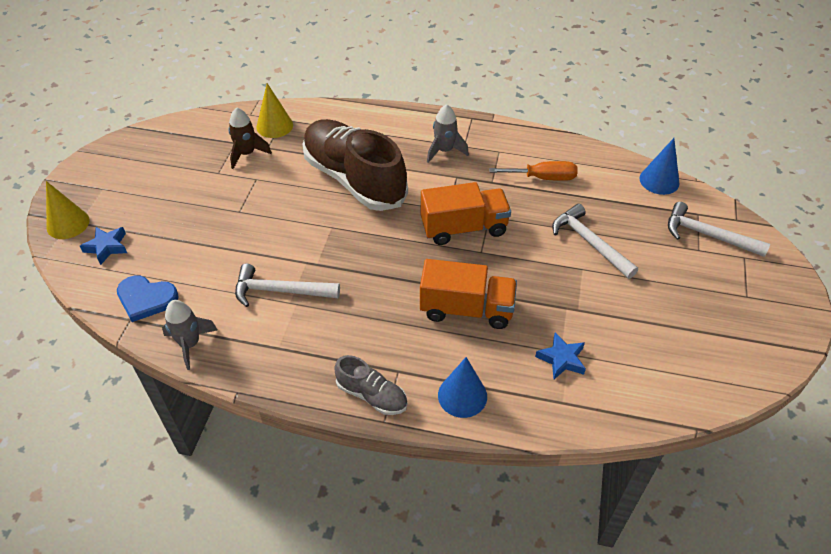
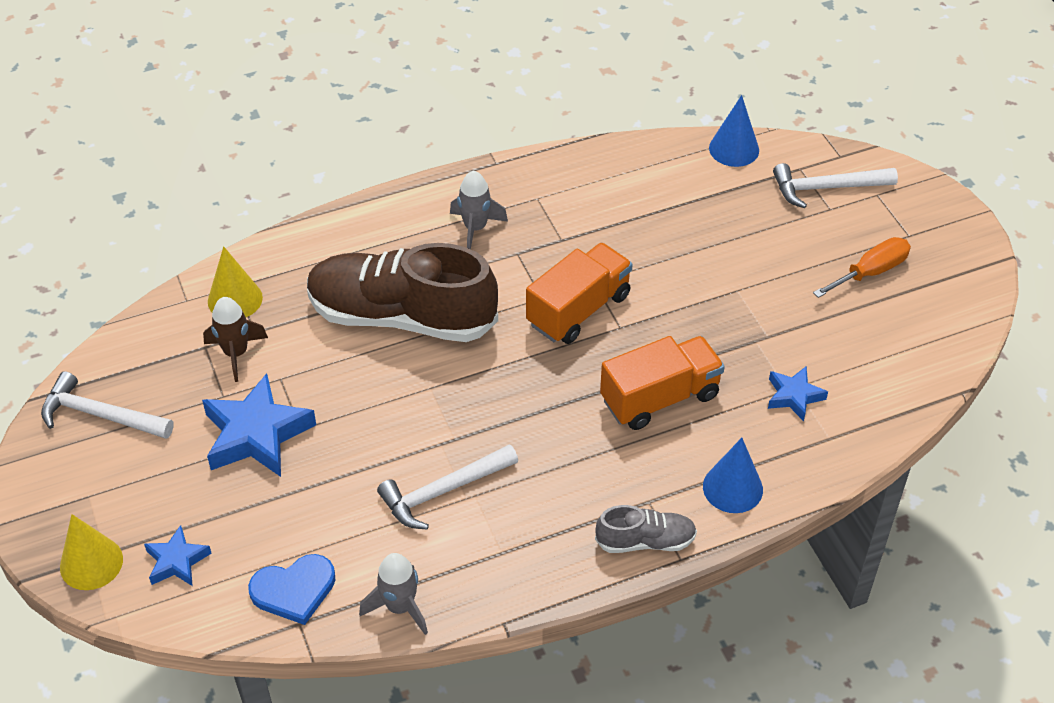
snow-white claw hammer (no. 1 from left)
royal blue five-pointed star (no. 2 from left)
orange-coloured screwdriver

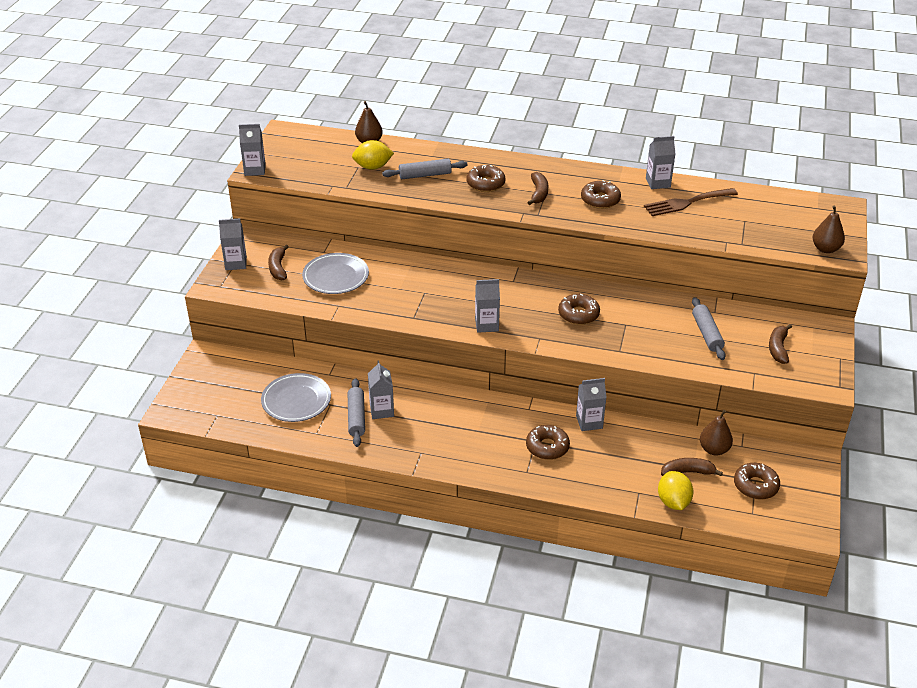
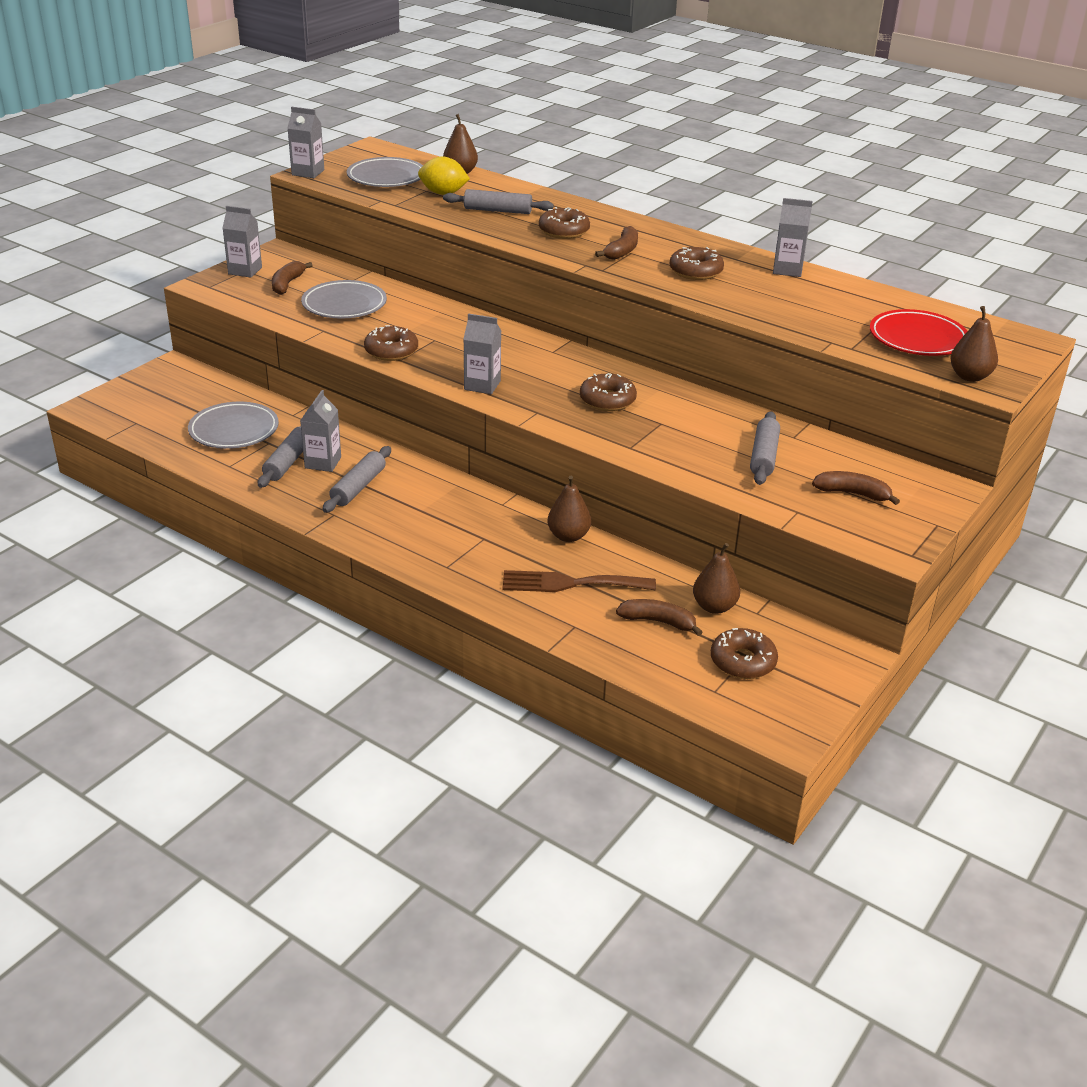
gray dough roller (no. 2 from left)
gray flat dish (no. 3 from left)
brown donut (no. 1 from left)
brown fork
brown toy pear (no. 2 from left)
brown toy banana (no. 4 from left)
scarlet flat dish
yellow toy lemon (no. 2 from left in the first image)

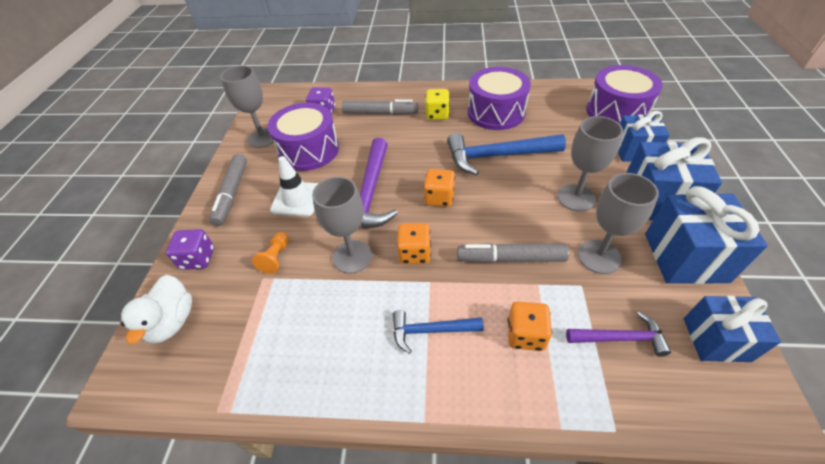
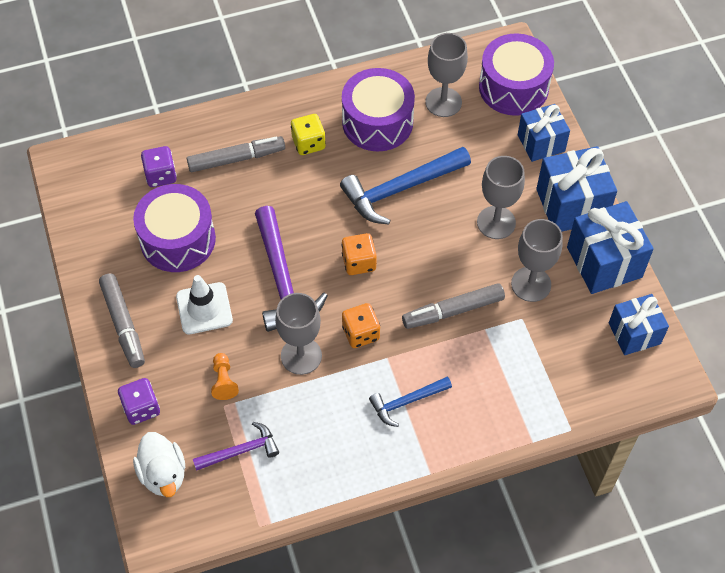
violet claw hammer (no. 1 from left)
gray chalice (no. 2 from left)
orange-coloured die (no. 3 from left in the first image)

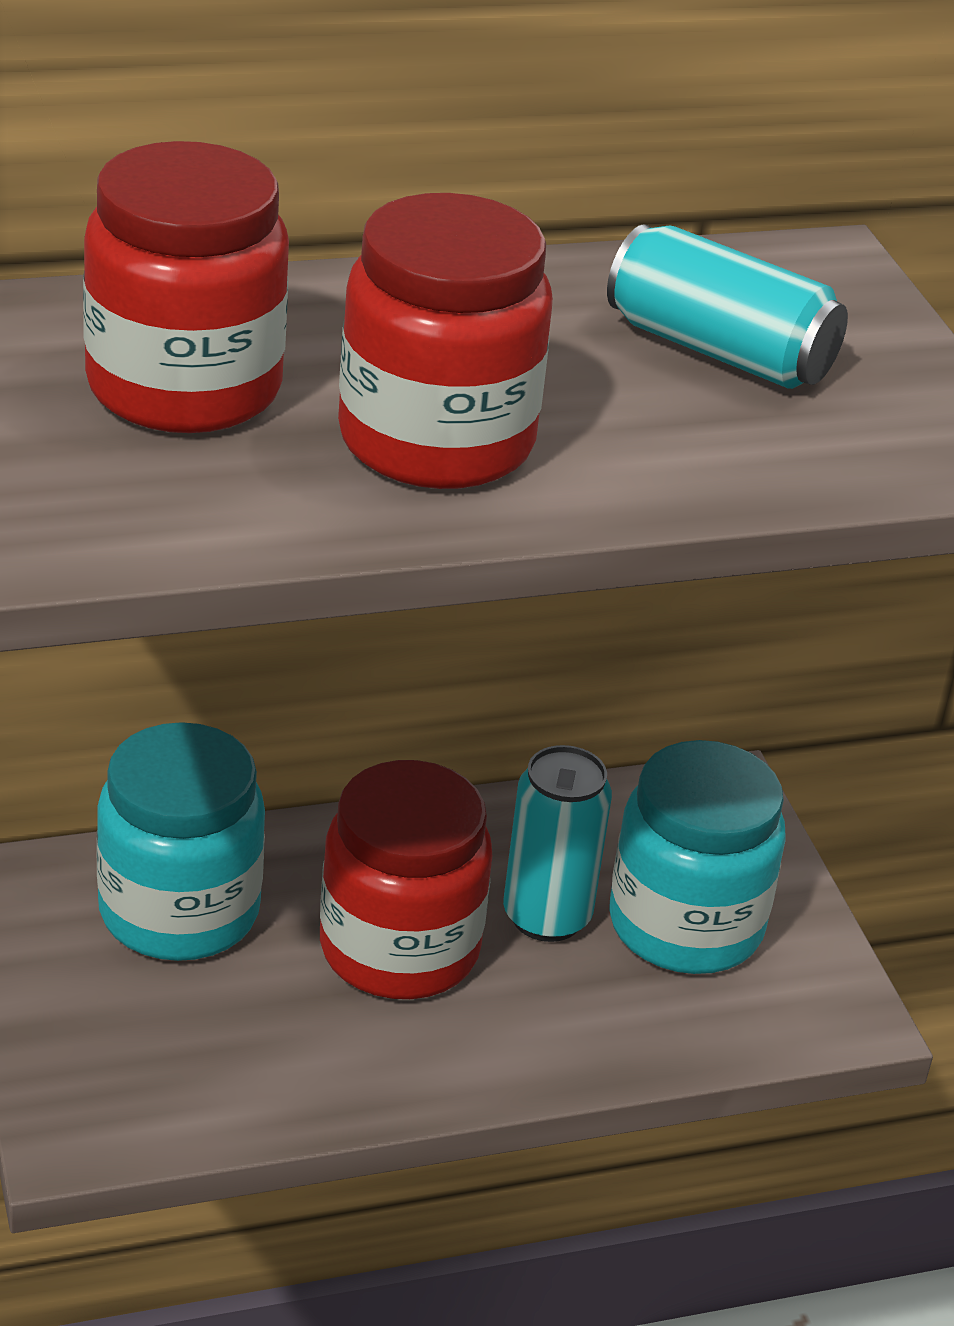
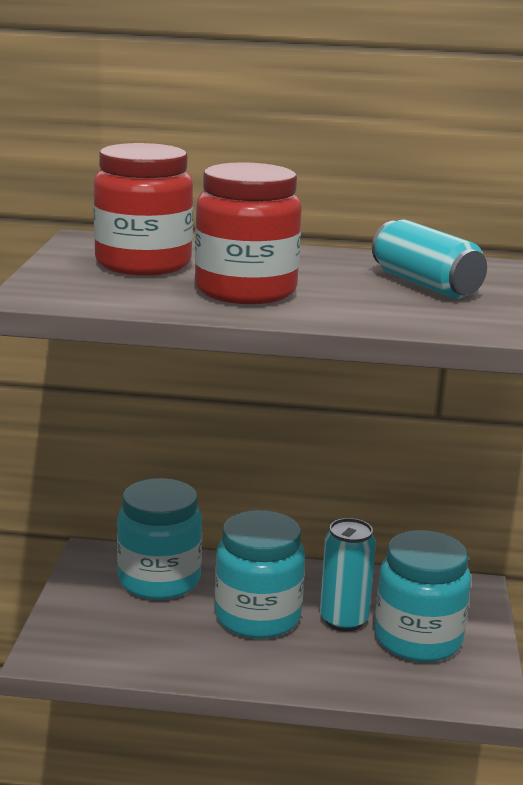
teal jar (no. 2 from left)

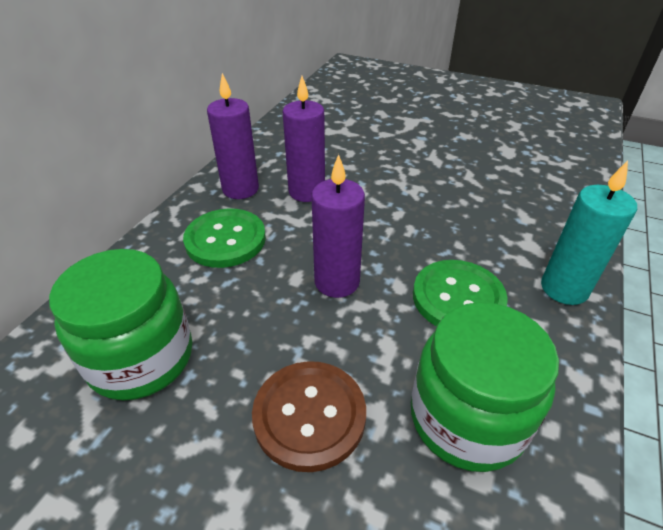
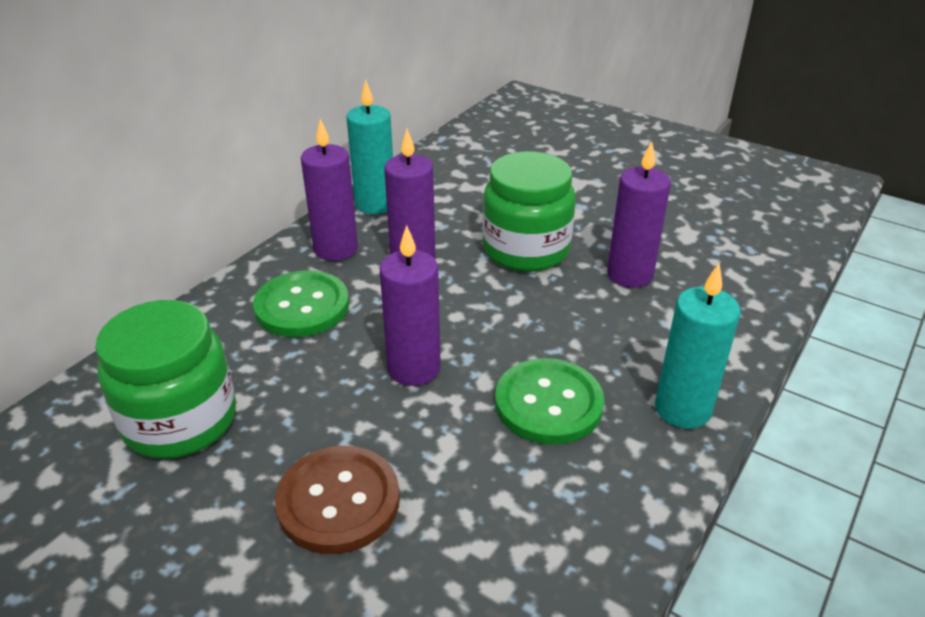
teal wax candle (no. 1 from left)
leaf-green jar (no. 2 from left)
violet wax candle (no. 4 from left)

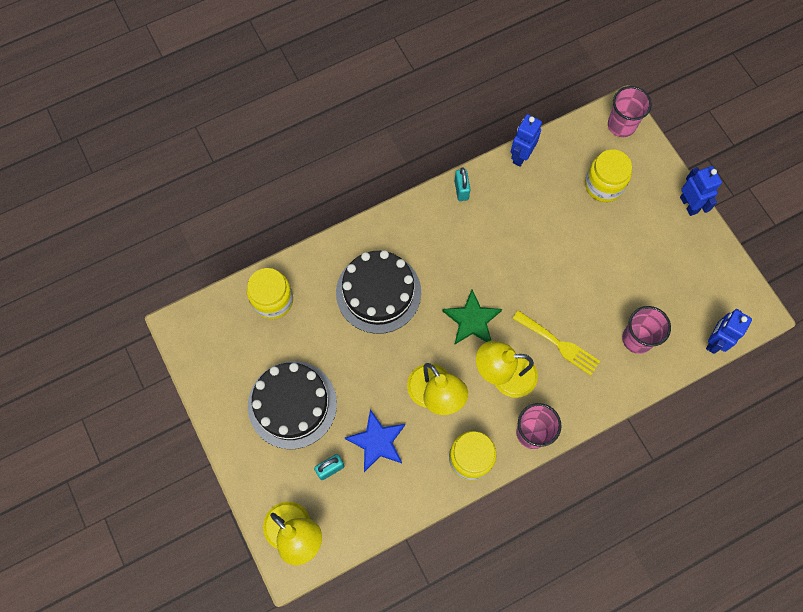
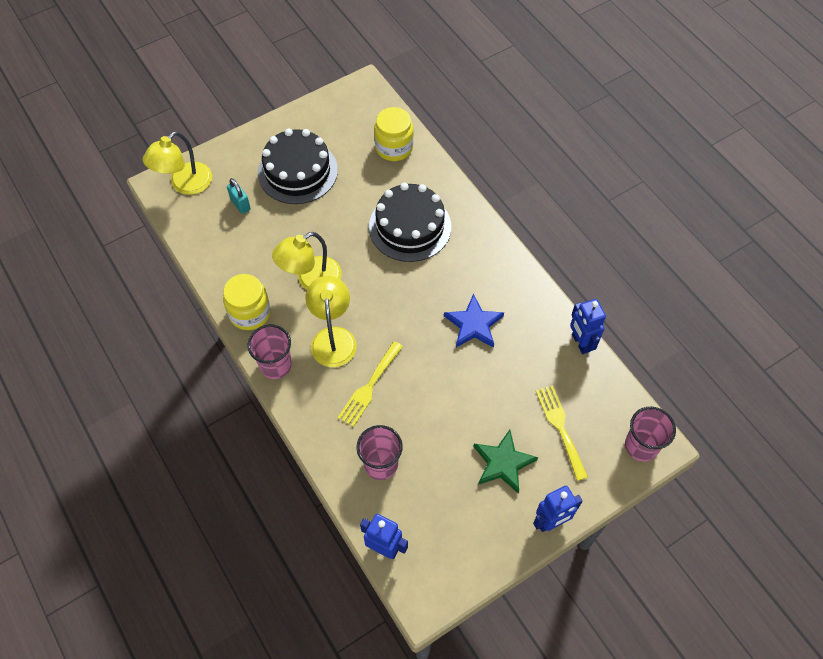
royal blue five-pointed star
leaf-green five-pointed star
yellow fork (no. 2 from left)
royal blue toy robot (no. 3 from left)
teal lock (no. 2 from left in the first image)

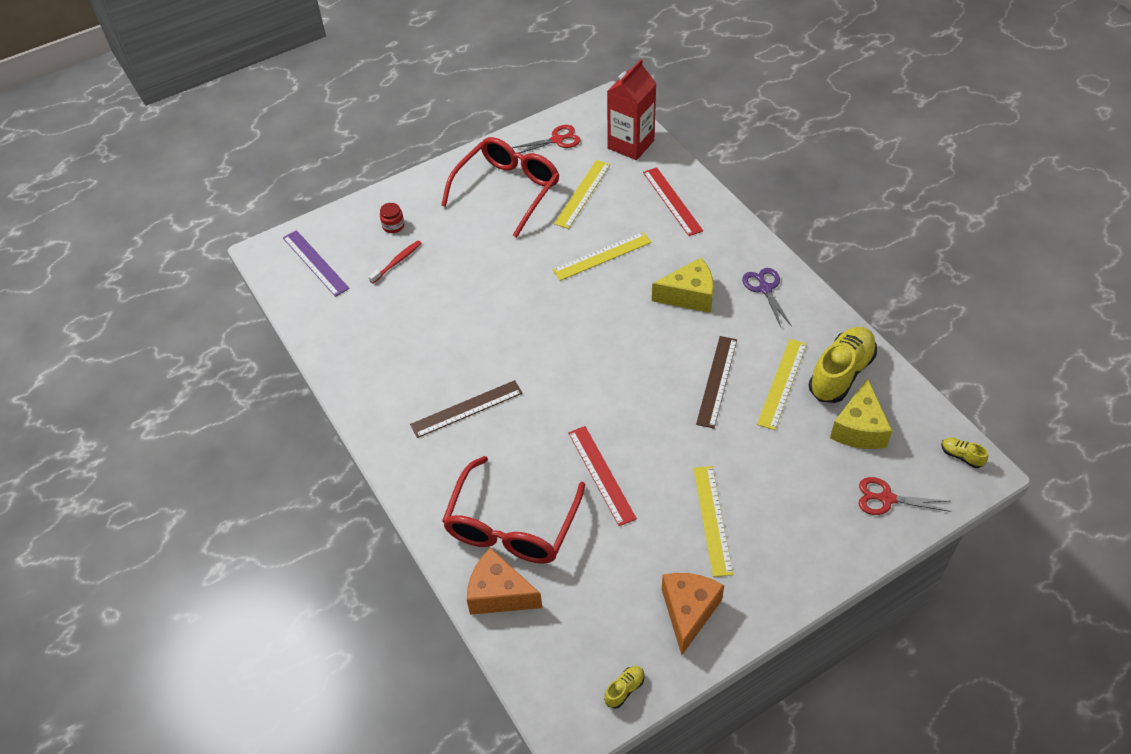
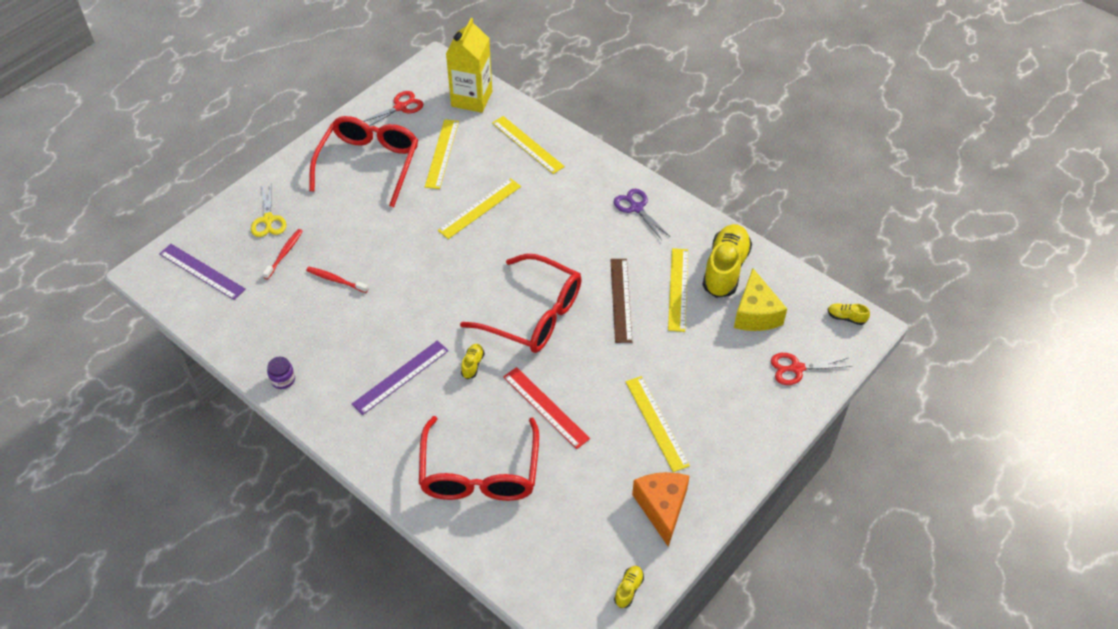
yellow shears
violet jar
scarlet dental brush (no. 2 from left)
violet ruler (no. 2 from left)
yellow milk carton
scarlet eyeglasses (no. 3 from left)
yellow shoe (no. 1 from left)
yellow ruler (no. 3 from left)
orange-coloured cheese wedge (no. 1 from left in the first image)
yellow cheese wedge (no. 1 from left in the first image)

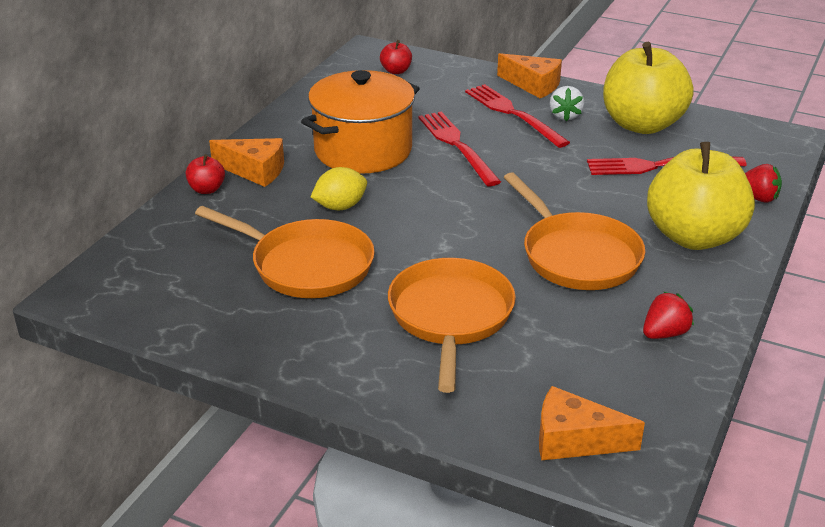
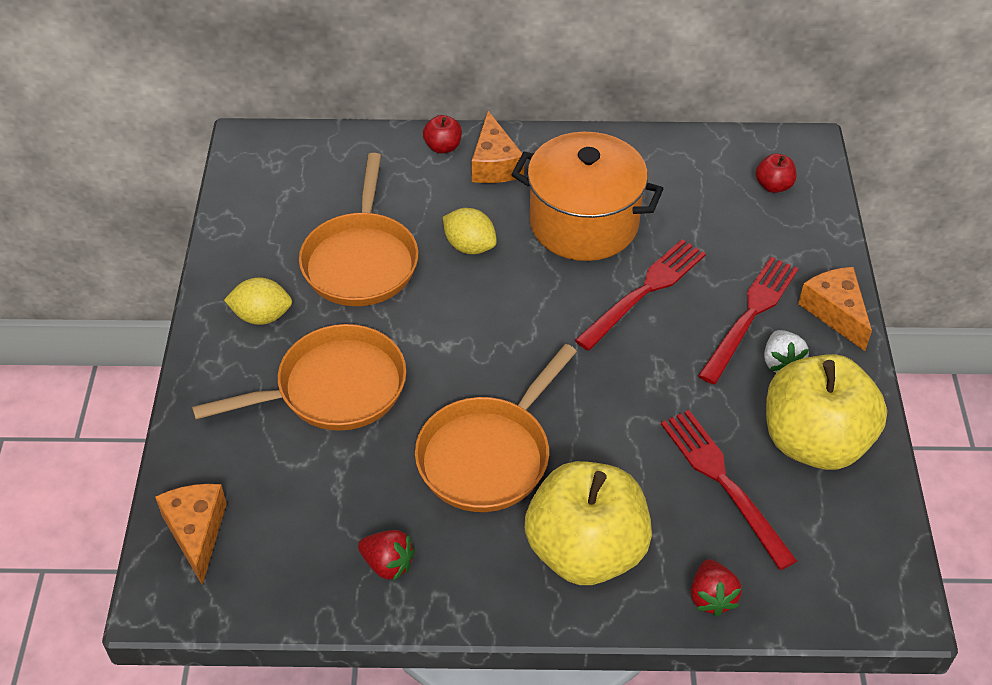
yellow toy lemon (no. 1 from left)
snow-white strawberry
orange-coloured cheese wedge (no. 3 from left)

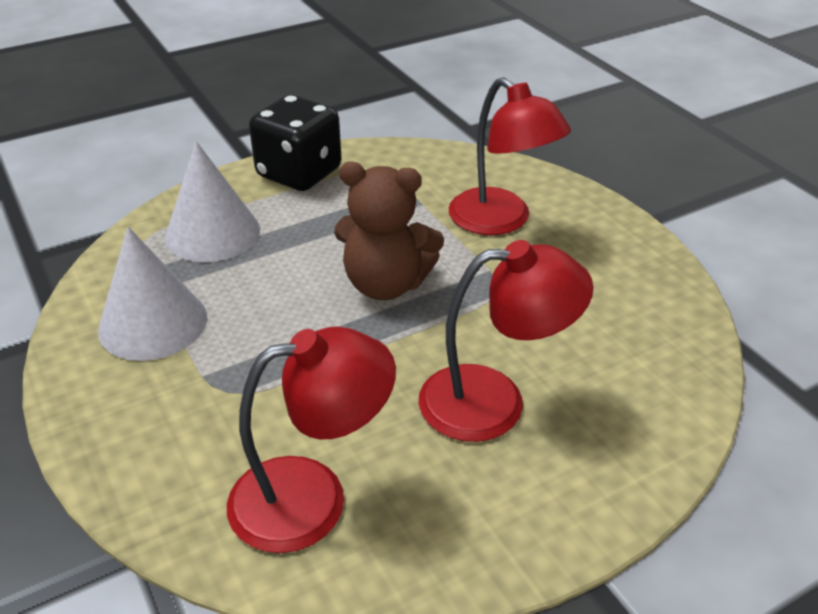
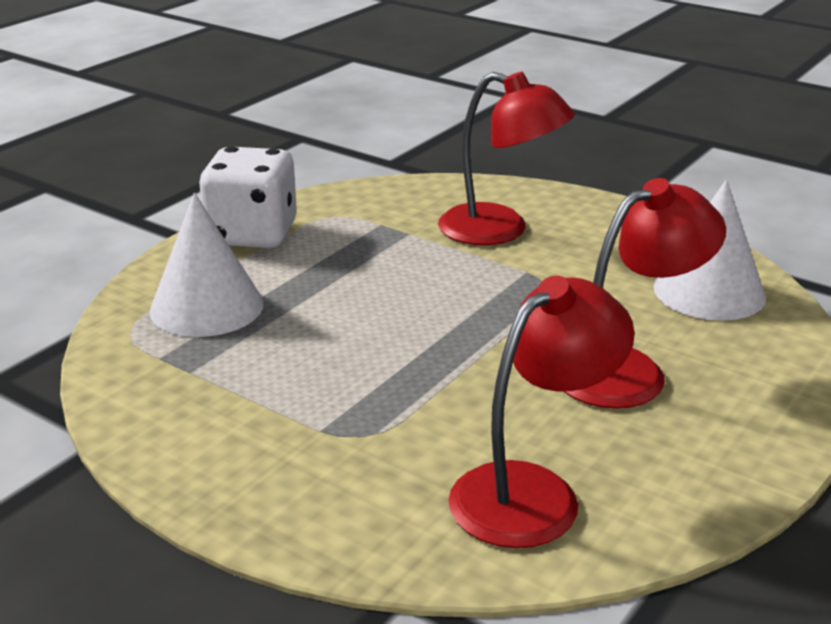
snow-white die
snow-white cone (no. 2 from left)
brown teddy

